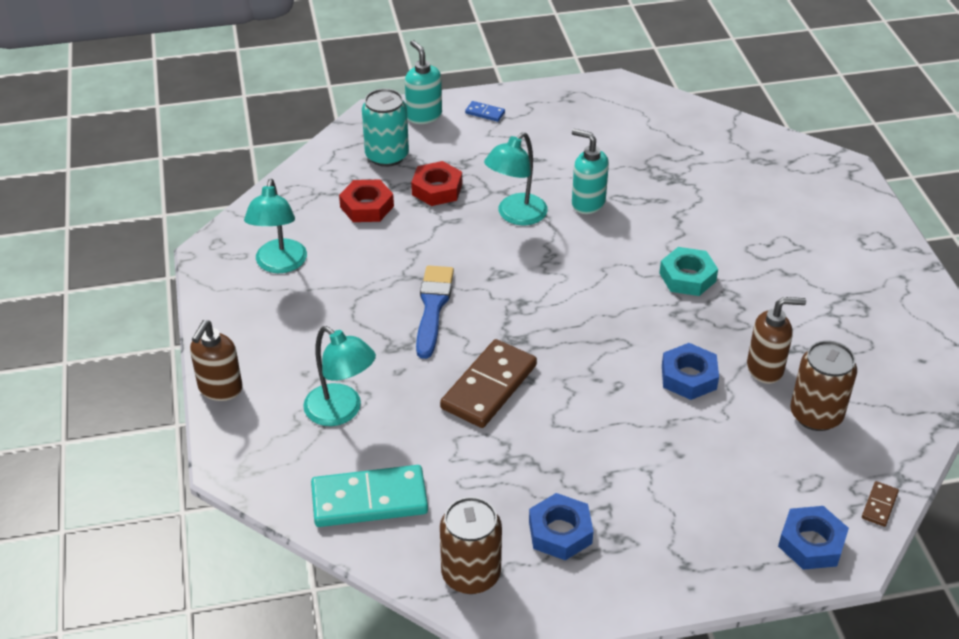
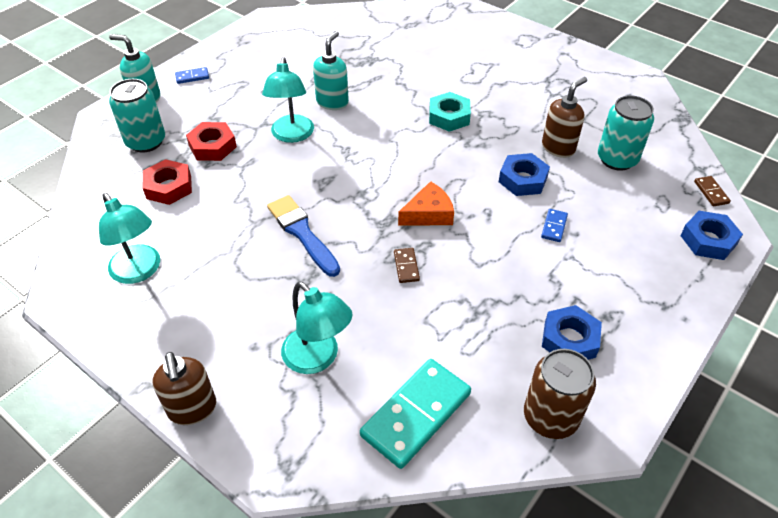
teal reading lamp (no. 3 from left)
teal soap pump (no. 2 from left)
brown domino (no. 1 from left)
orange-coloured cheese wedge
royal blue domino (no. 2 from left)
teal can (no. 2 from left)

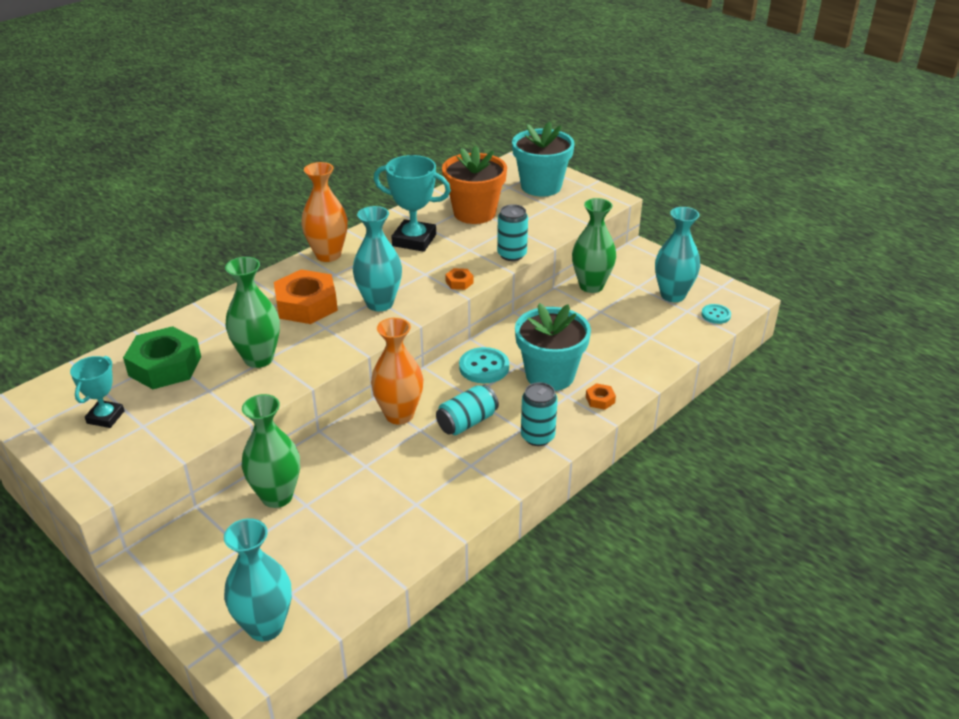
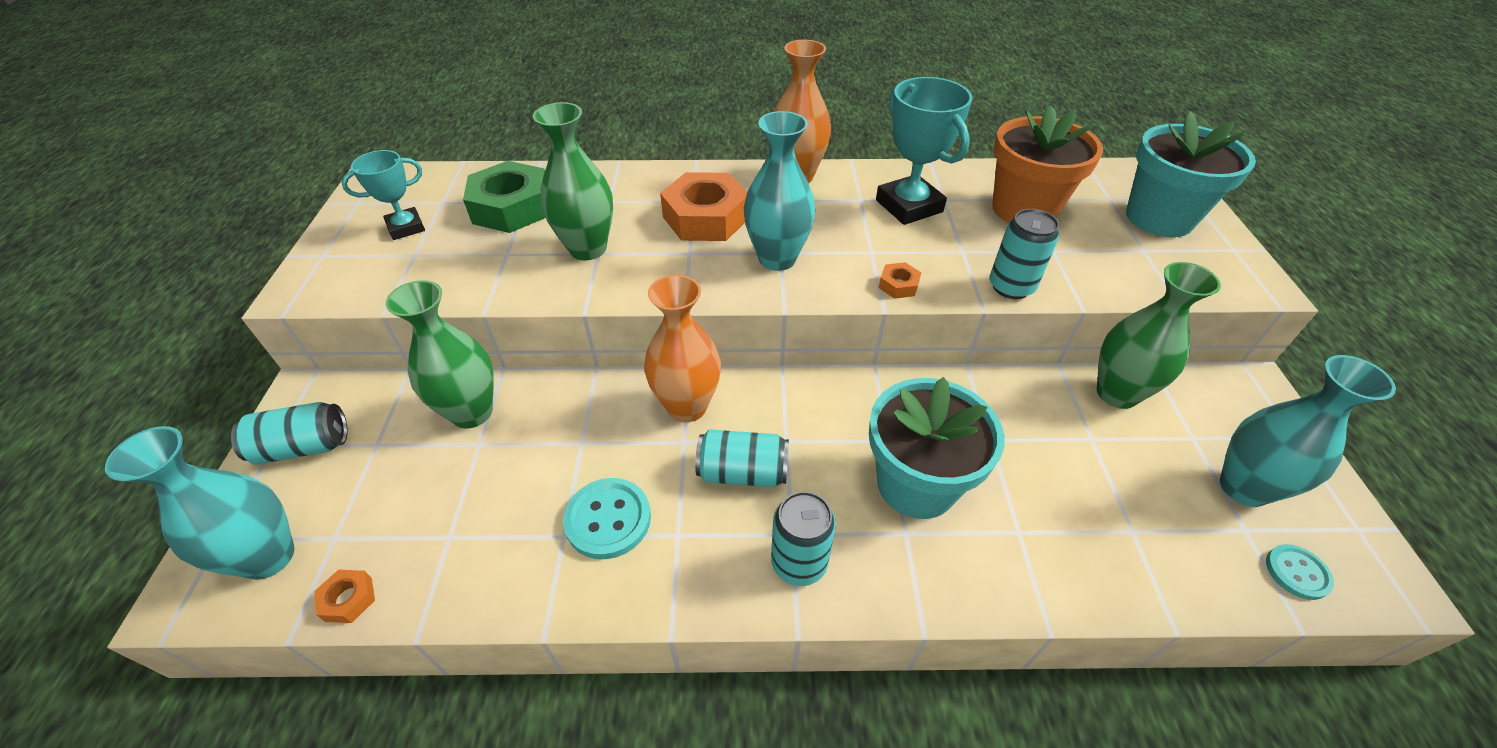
teal can (no. 1 from left)
orange-coloured nut (no. 1 from left)
teal sewing button (no. 1 from left)

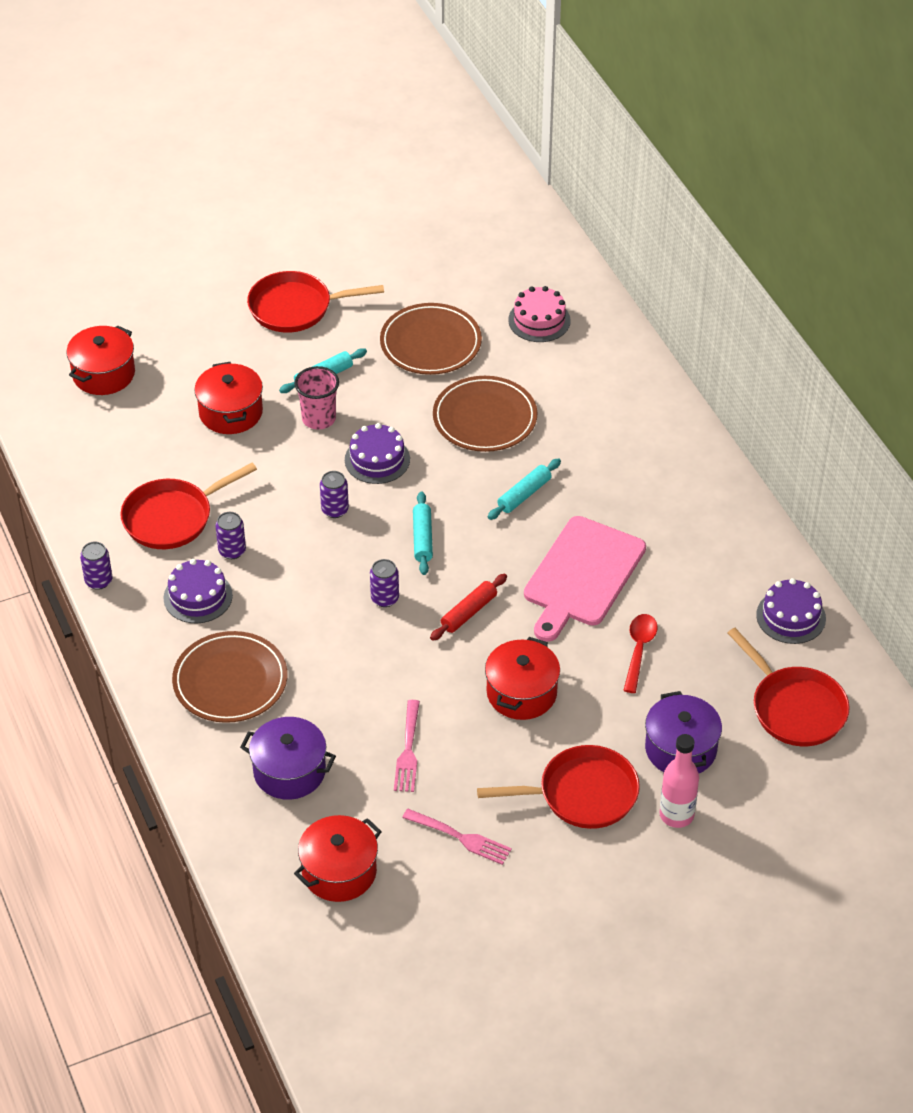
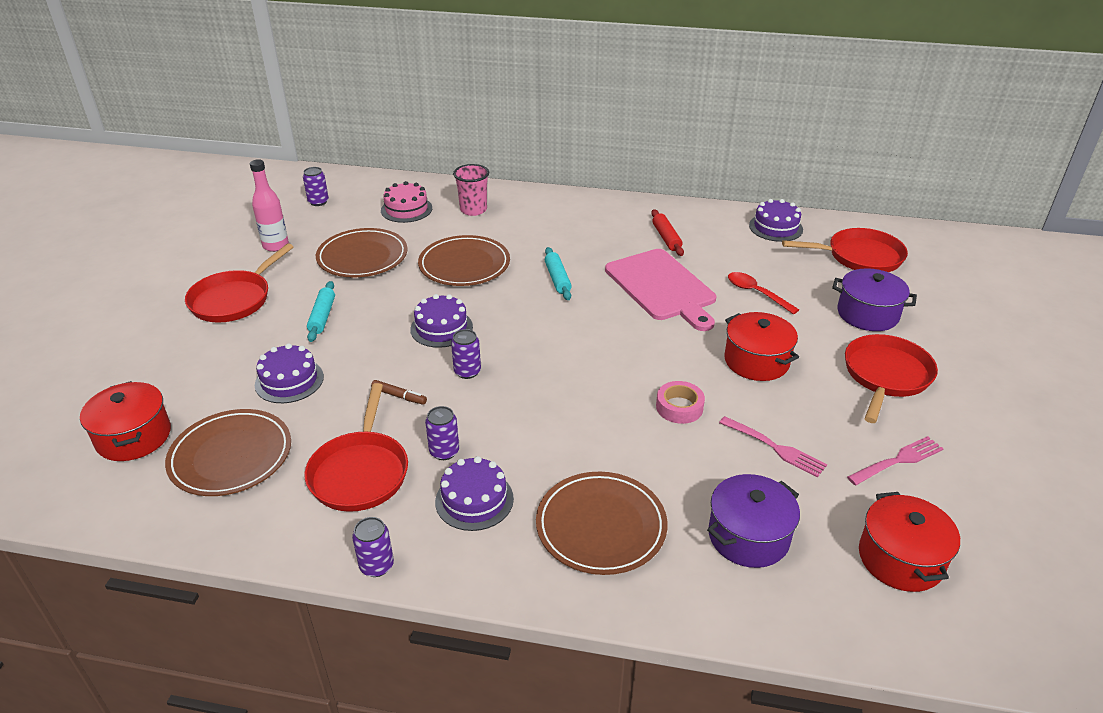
brown flat dish (no. 1 from left)
rose-pink flask
violet gateau (no. 1 from left)
violet can (no. 1 from left)
brown felt pen
rose-pink cup
scarlet dough roller
rose-pink roll of tape
teal dough roller (no. 2 from left in the first image)

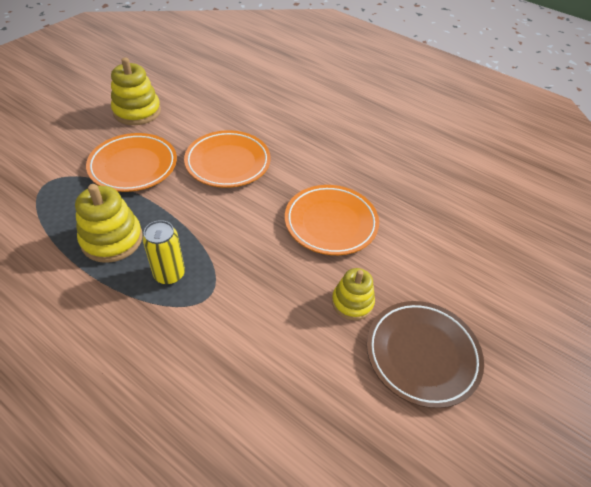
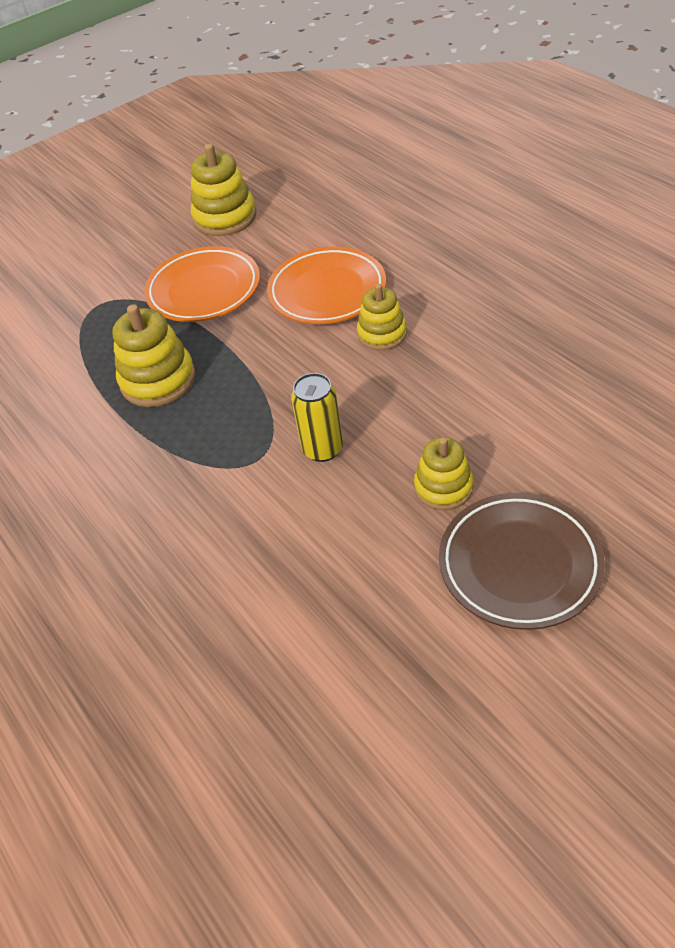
yellow can
yellow stacking toy (no. 3 from left)
orange-coloured flat dish (no. 3 from left in the first image)

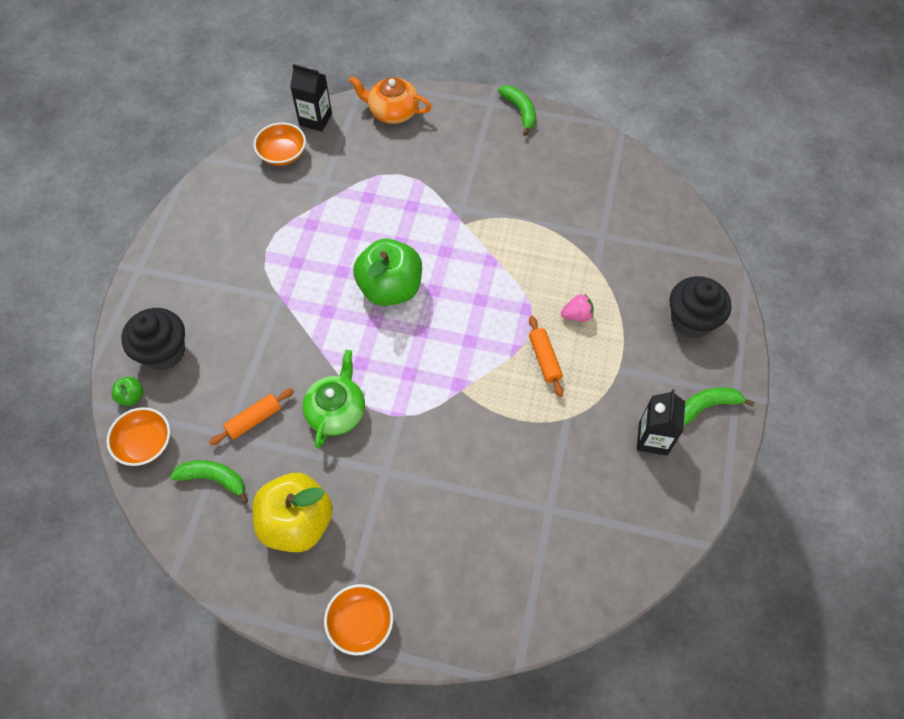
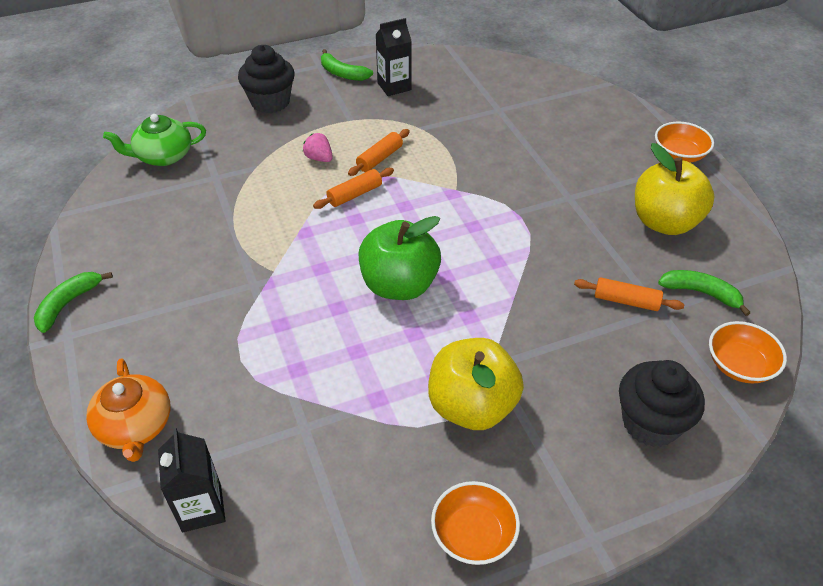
leaf-green teapot
orange-coloured dough roller (no. 1 from left)
yellow toy apple (no. 1 from left)
orange-coloured bowl (no. 1 from left)
leaf-green toy banana (no. 3 from left)
leaf-green toy apple (no. 1 from left in the first image)

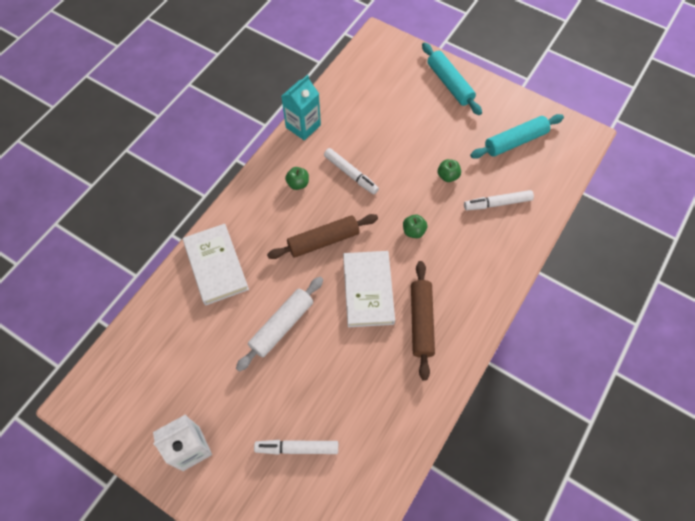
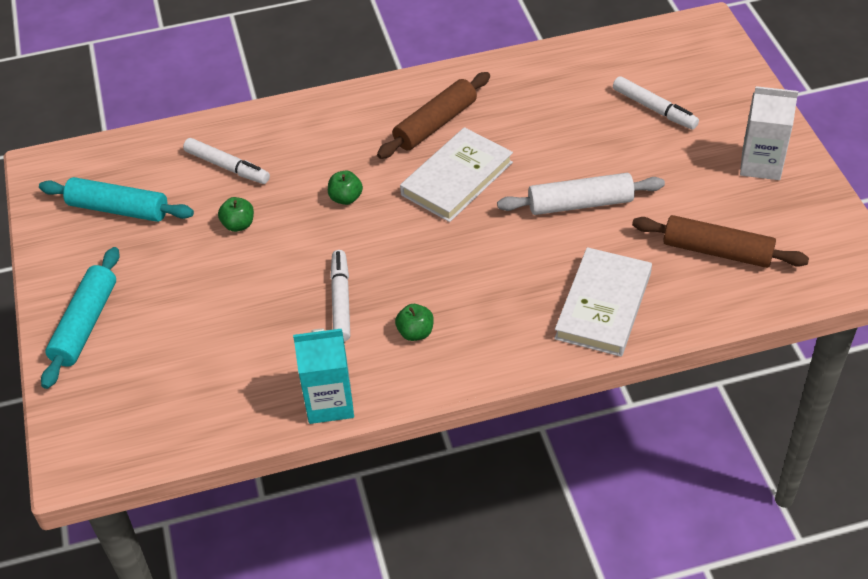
brown dough roller (no. 2 from left)

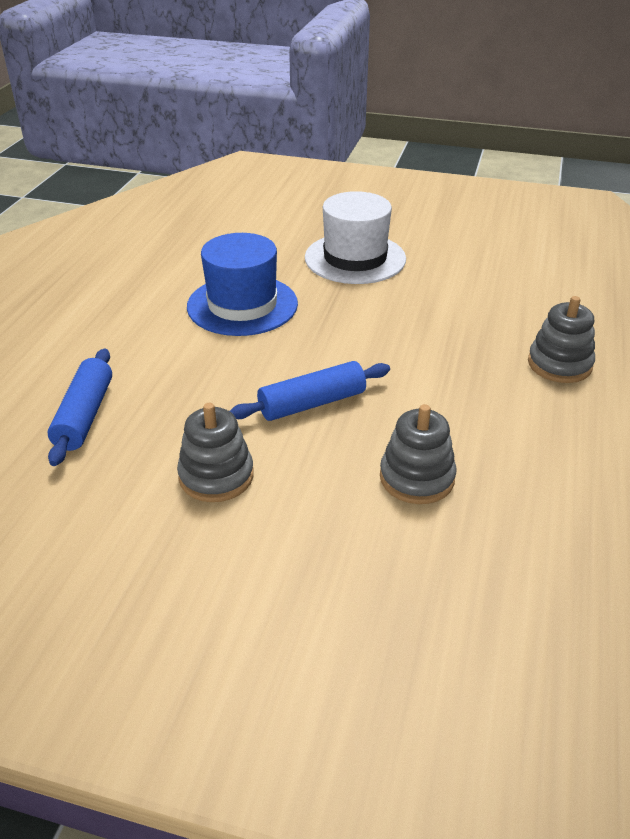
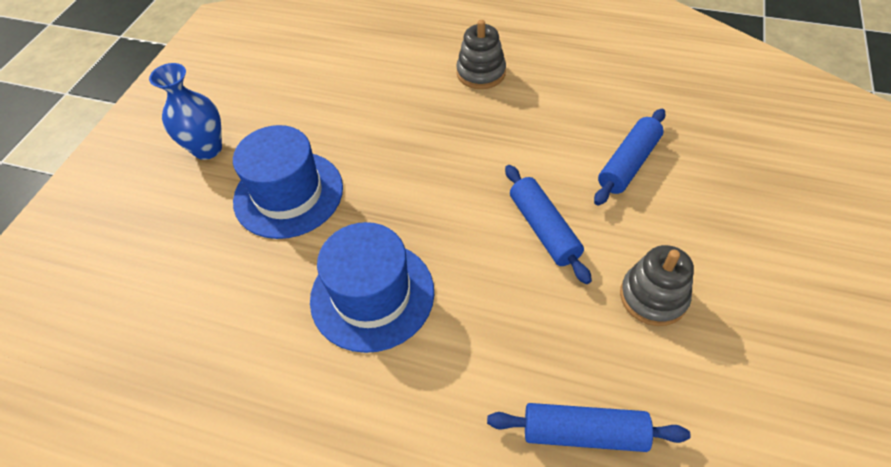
royal blue tall vase
royal blue top hat (no. 1 from left)
royal blue dough roller (no. 3 from left)

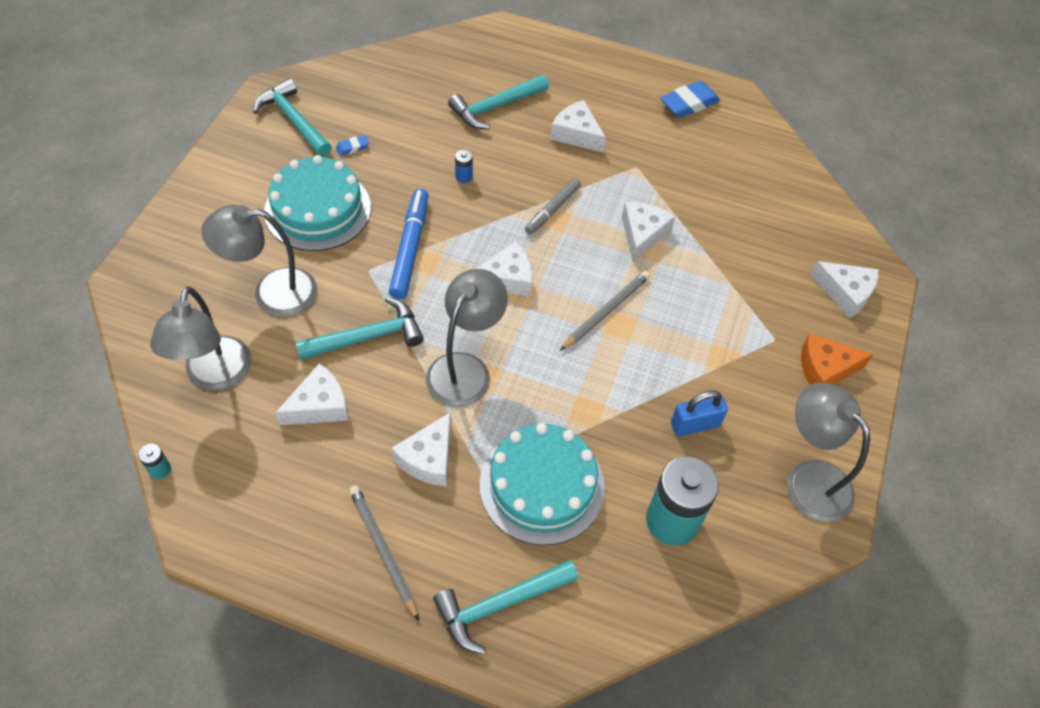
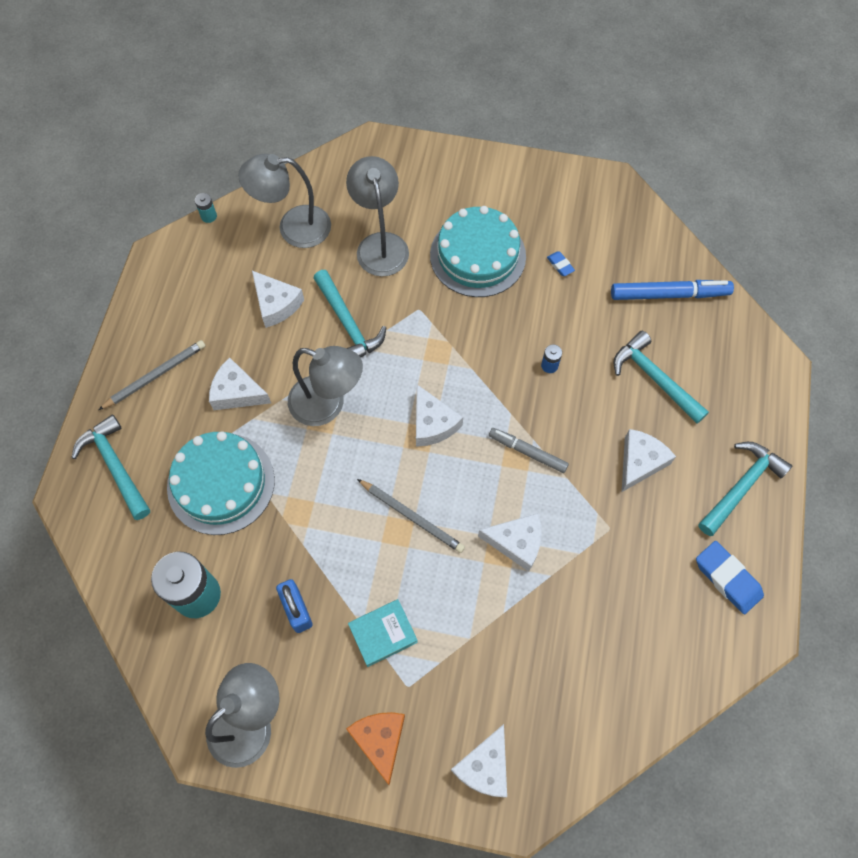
teal book
royal blue felt pen
teal claw hammer (no. 4 from left)

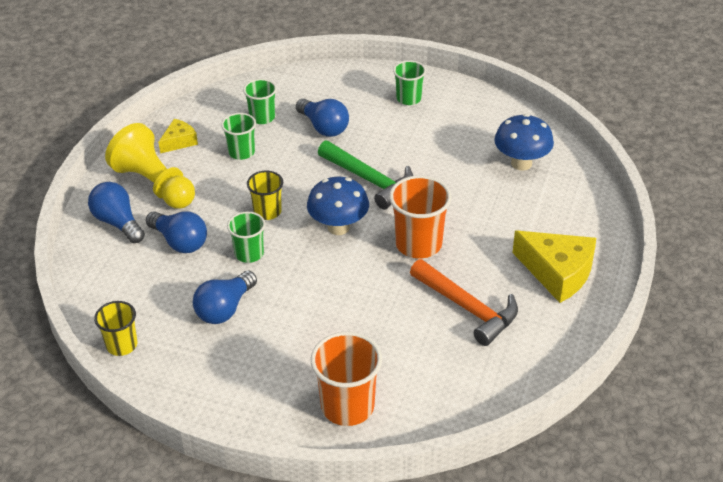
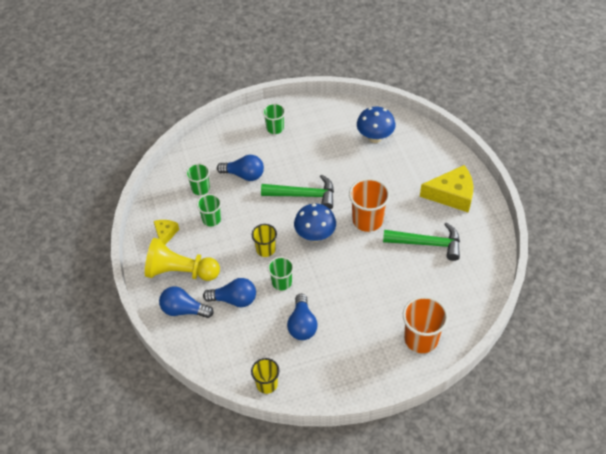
leaf-green claw hammer (no. 2 from left)

